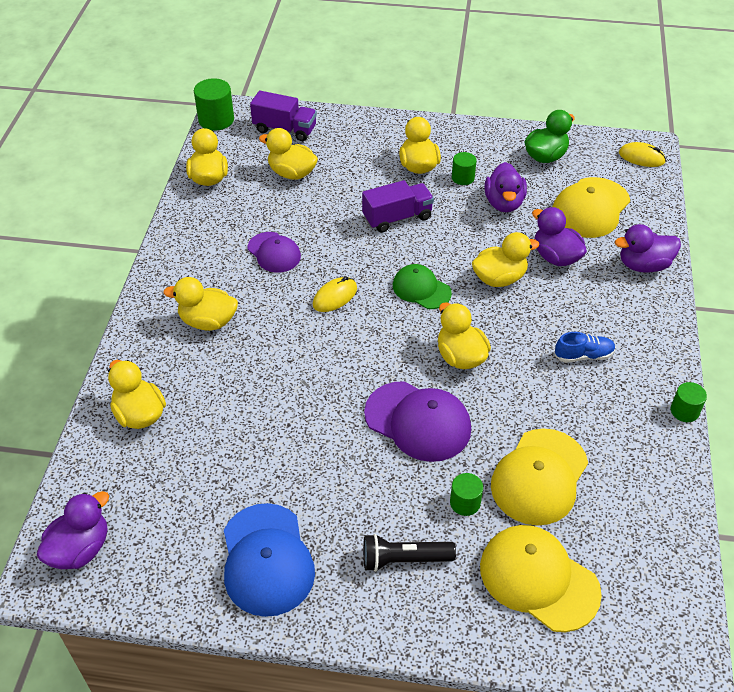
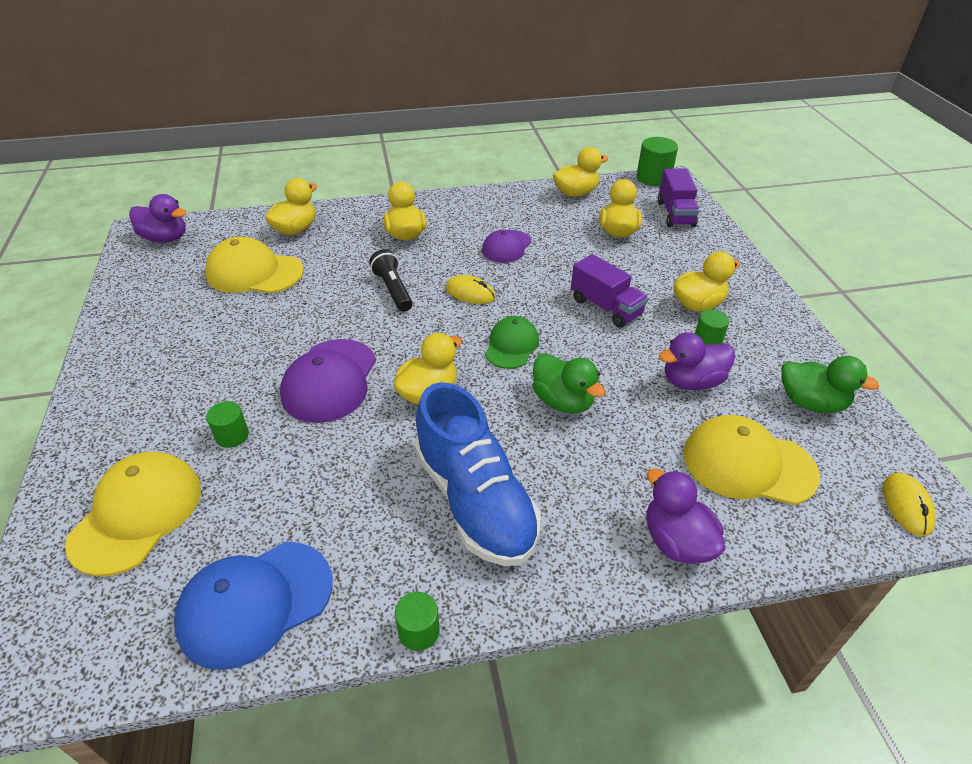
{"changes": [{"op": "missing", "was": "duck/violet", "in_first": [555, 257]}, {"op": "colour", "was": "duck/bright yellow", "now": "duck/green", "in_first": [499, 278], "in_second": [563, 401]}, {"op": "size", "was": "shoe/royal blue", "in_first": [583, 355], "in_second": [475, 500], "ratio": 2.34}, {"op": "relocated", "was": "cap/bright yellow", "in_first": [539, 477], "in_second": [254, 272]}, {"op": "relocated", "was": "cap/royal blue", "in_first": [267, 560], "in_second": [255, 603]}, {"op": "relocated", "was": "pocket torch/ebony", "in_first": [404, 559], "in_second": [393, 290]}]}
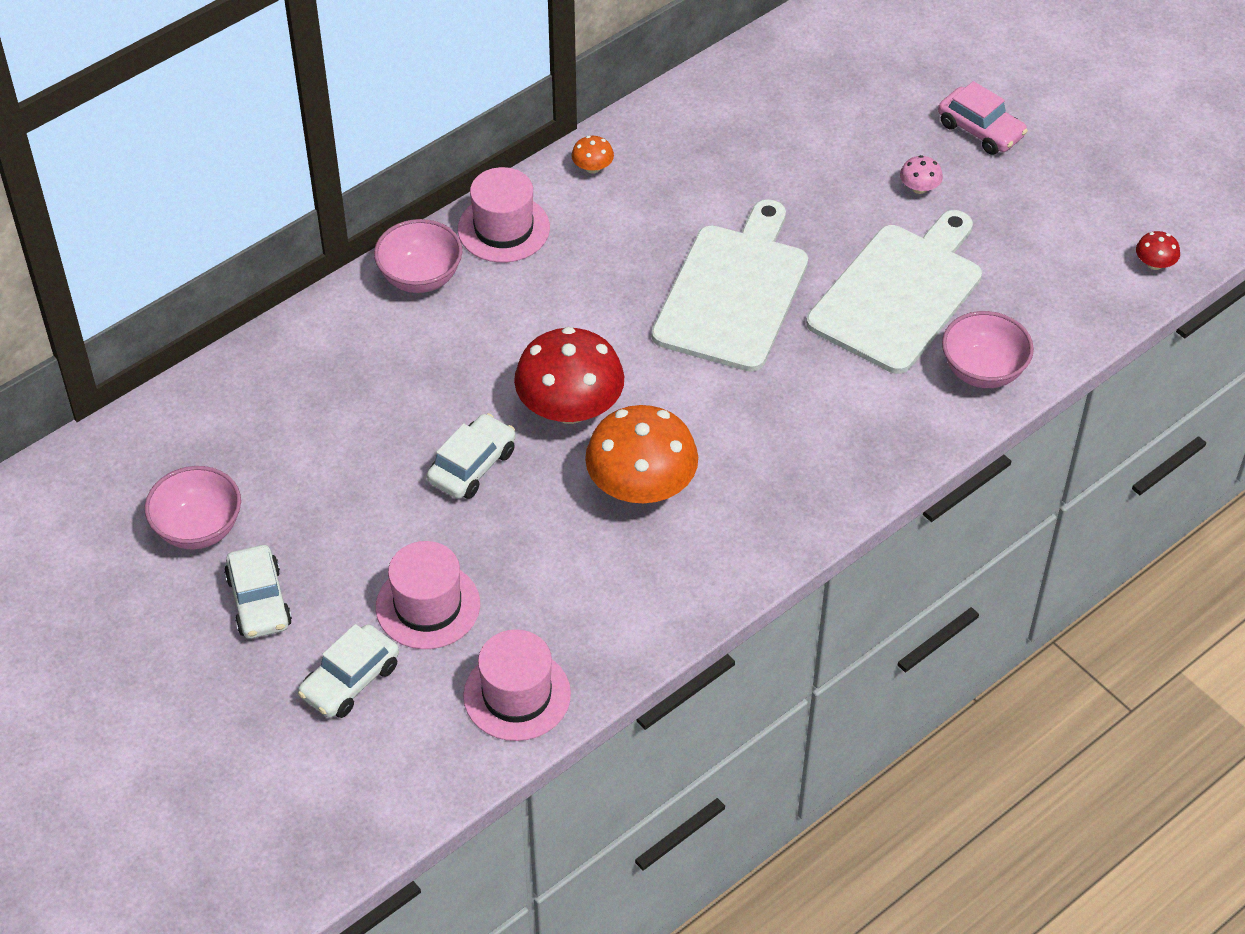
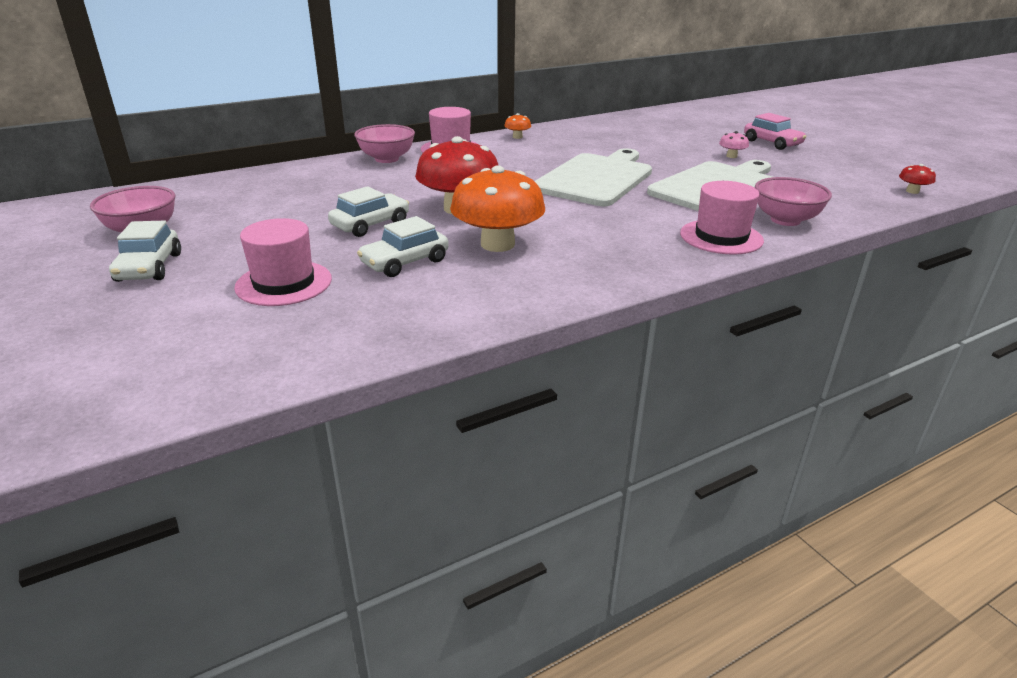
{"changes": [{"op": "relocated", "was": "toy car/white", "in_first": [350, 680], "in_second": [405, 262]}, {"op": "relocated", "was": "hat/pink", "in_first": [517, 695], "in_second": [721, 237]}]}
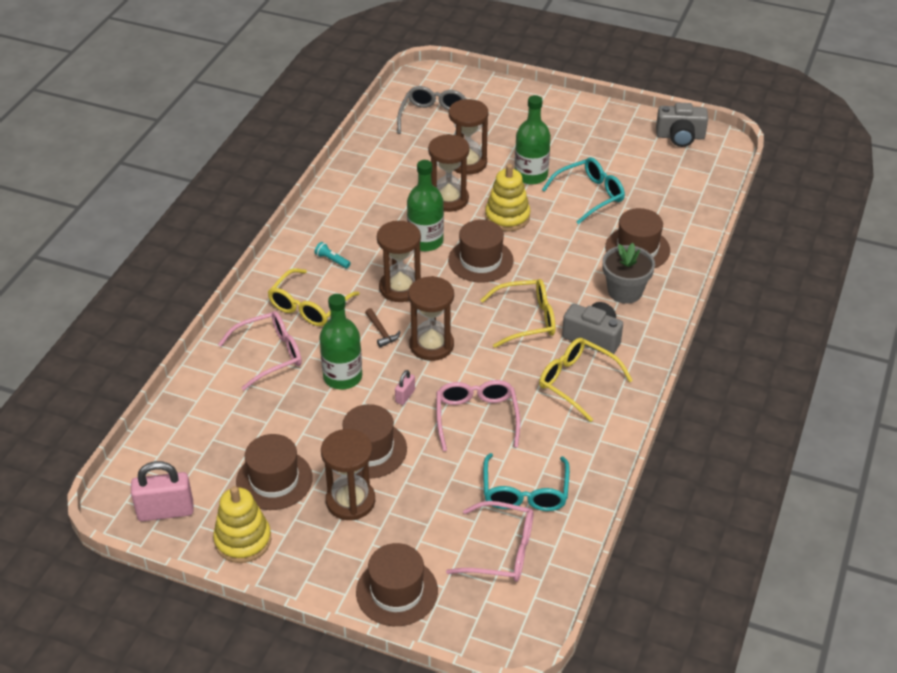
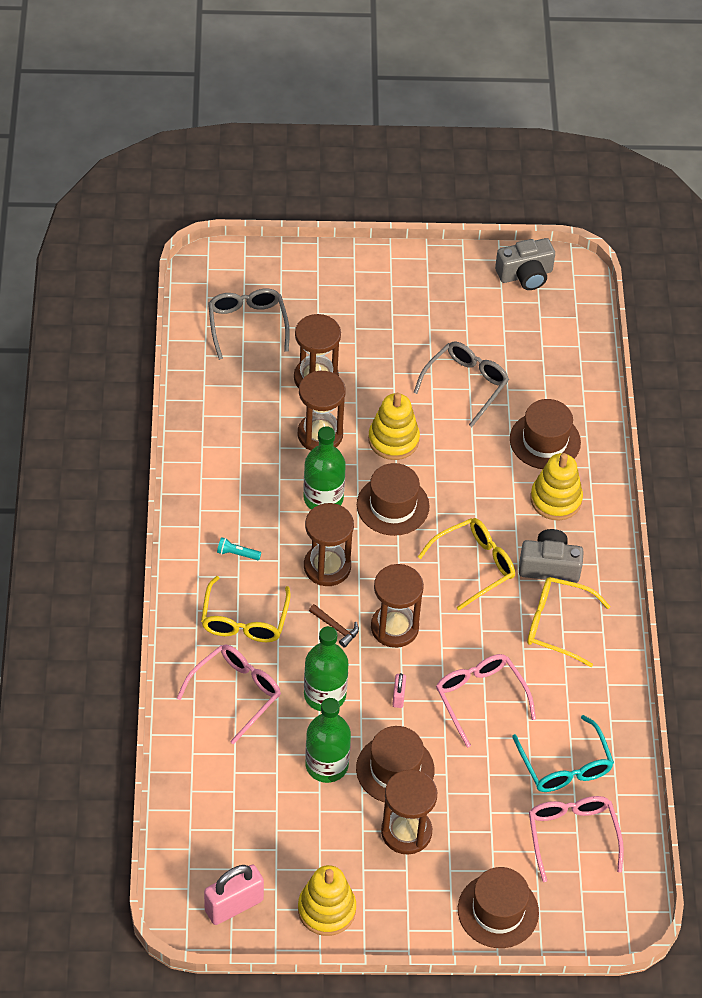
{"changes": [{"op": "relocated", "was": "bottle/green", "in_first": [531, 175], "in_second": [326, 765]}, {"op": "colour", "was": "eyeglasses/teal", "now": "eyeglasses/gray", "in_first": [589, 195], "in_second": [465, 384]}, {"op": "exchanged", "was": "plant pot/gray", "now": "ring stacker/bright yellow", "in_first": [625, 291], "in_second": [555, 499]}, {"op": "missing", "was": "hat/russet", "in_first": [274, 480]}, {"op": "spun", "was": "eyeglasses/pink", "in_first": [501, 551], "in_second": [572, 835], "clockwise": -90}]}
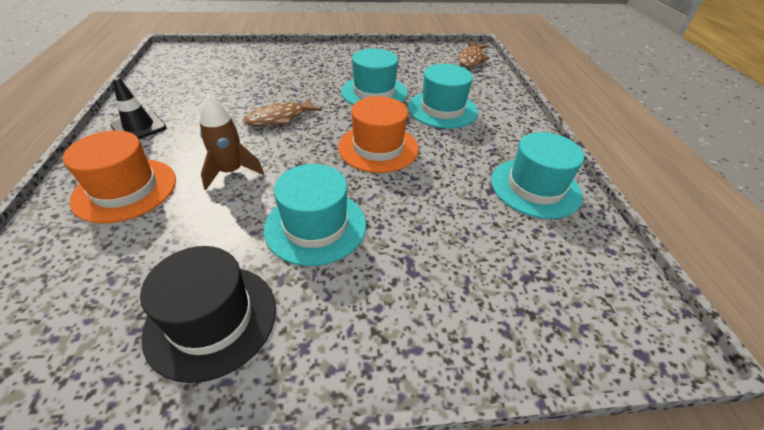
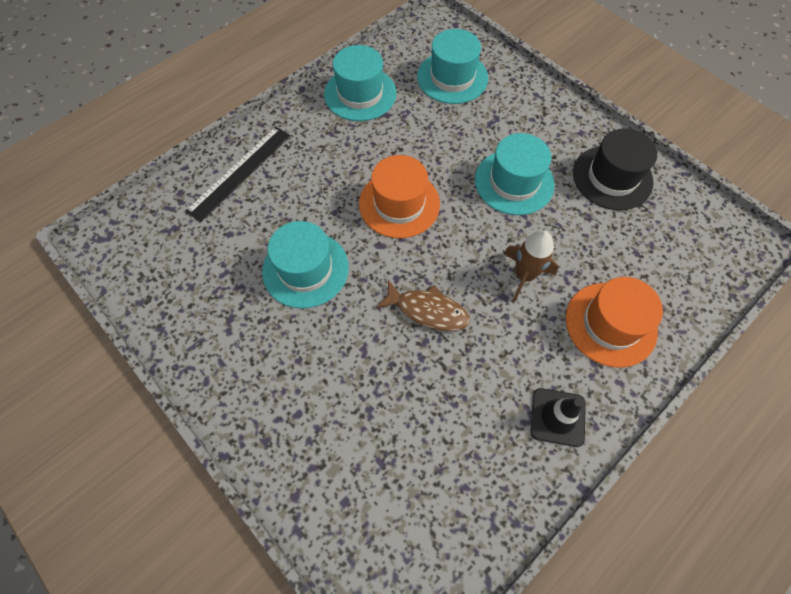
{"changes": [{"op": "missing", "was": "toy fish/russet", "in_first": [471, 59]}, {"op": "relocated", "was": "hat/teal", "in_first": [442, 109], "in_second": [452, 77]}, {"op": "appeared", "now": "measuring stick/ebony", "in_second": [240, 172]}]}
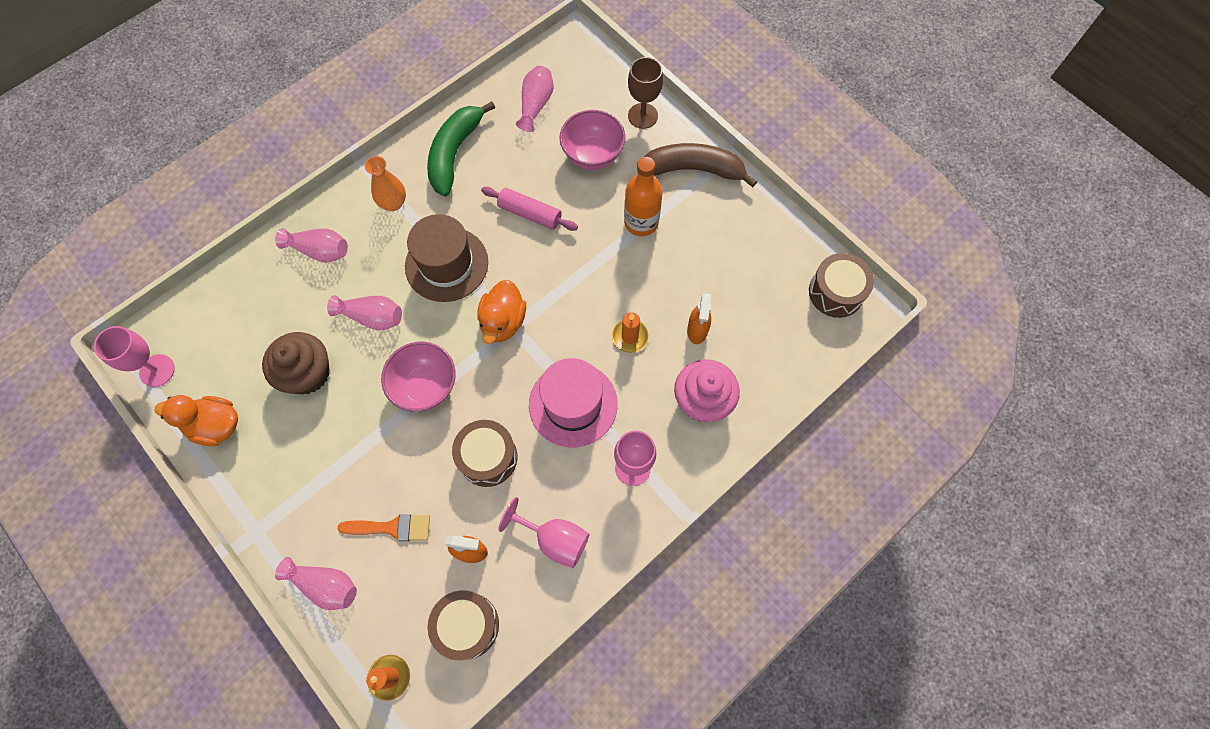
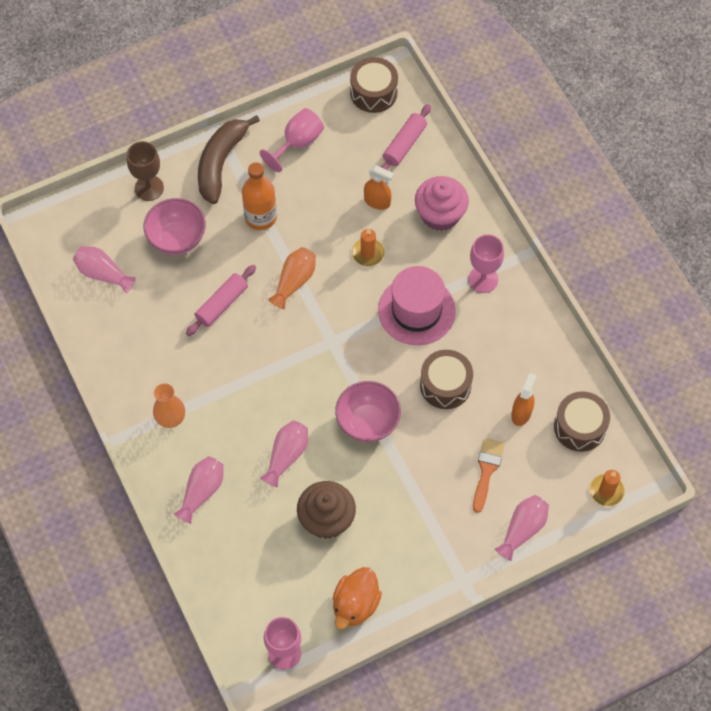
{"changes": [{"op": "missing", "was": "banana fruit/green", "in_first": [455, 153]}, {"op": "missing", "was": "hat/russet", "in_first": [446, 264]}, {"op": "missing", "was": "duck/orange", "in_first": [503, 322]}, {"op": "relocated", "was": "wine glass/pink", "in_first": [554, 539], "in_second": [297, 143]}, {"op": "appeared", "now": "pastry roller/pink", "in_second": [404, 144]}, {"op": "appeared", "now": "vase/orange", "in_second": [294, 281]}]}
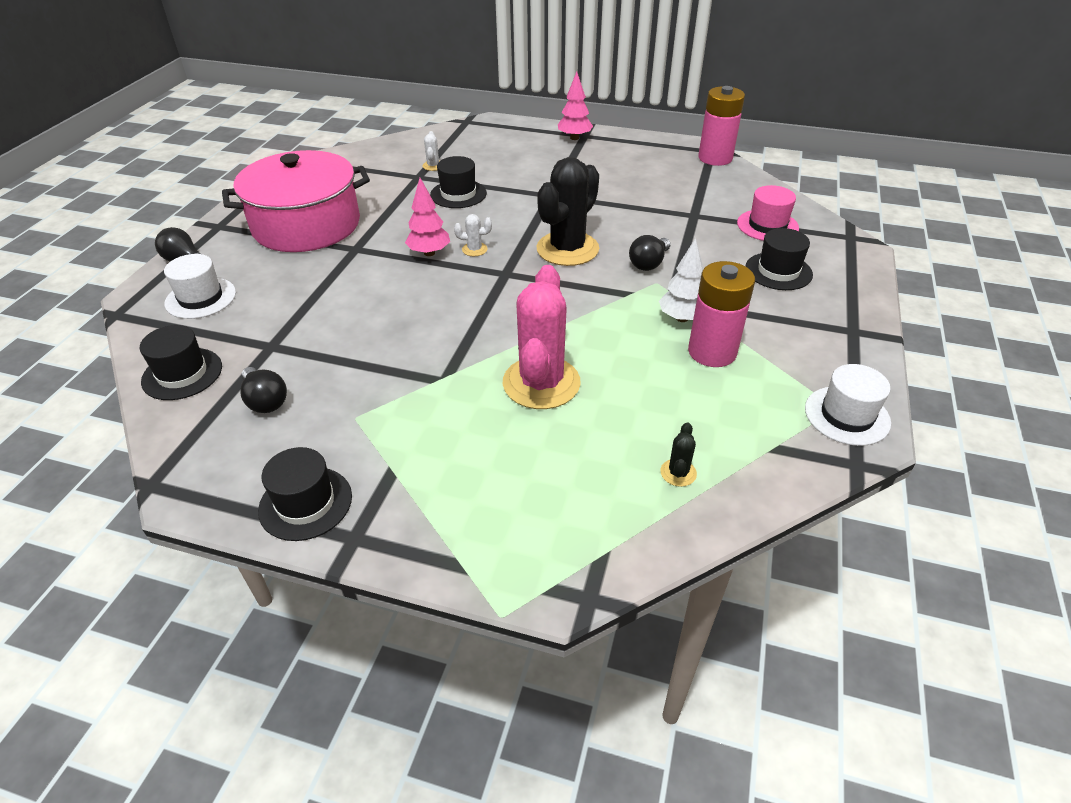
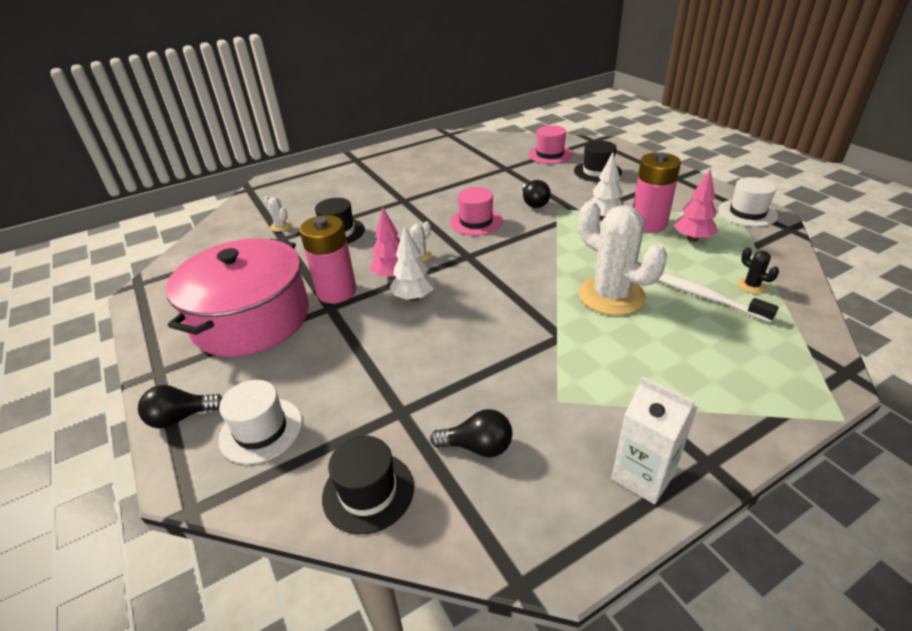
{"changes": [{"op": "relocated", "was": "tree/pink", "in_first": [574, 138], "in_second": [692, 239]}, {"op": "relocated", "was": "battery/pink", "in_first": [715, 158], "in_second": [336, 291]}, {"op": "exchanged", "was": "saguaro cactus/ebony", "now": "hat/pink", "in_first": [567, 249], "in_second": [476, 222]}, {"op": "colour", "was": "saguaro cactus/pink", "now": "saguaro cactus/white", "in_first": [541, 383], "in_second": [611, 296]}, {"op": "exchanged", "was": "hat/ebony", "now": "milk carton/white", "in_first": [305, 503], "in_second": [643, 476]}, {"op": "appeared", "now": "tree/white", "in_second": [414, 297]}, {"op": "appeared", "now": "toothbrush/white", "in_second": [705, 297]}]}
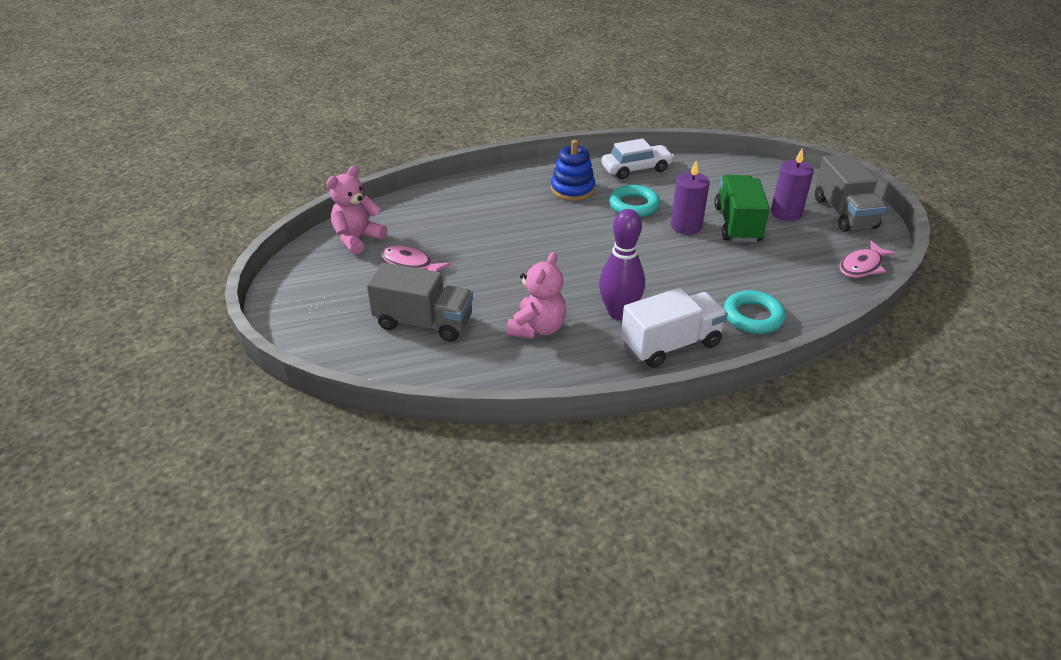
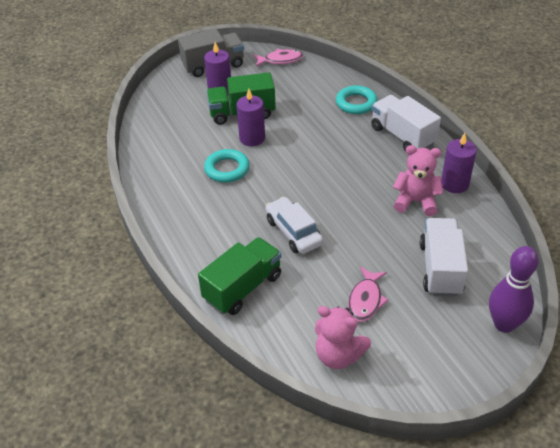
{"changes": [{"op": "relocated", "was": "toy car/white", "in_first": [636, 169], "in_second": [293, 232]}, {"op": "missing", "was": "ring stacker/royal blue", "in_first": [572, 189]}, {"op": "relocated", "was": "skittle/violet", "in_first": [619, 313], "in_second": [504, 324]}, {"op": "spun", "was": "toy fish/pink", "in_first": [862, 266], "in_second": [280, 60], "clockwise": -45}, {"op": "colour", "was": "lorry/gray", "now": "lorry/white", "in_first": [424, 322], "in_second": [440, 269]}, {"op": "appeared", "now": "wax candle/violet", "in_second": [454, 184]}, {"op": "appeared", "now": "lorry/green", "in_second": [243, 288]}]}
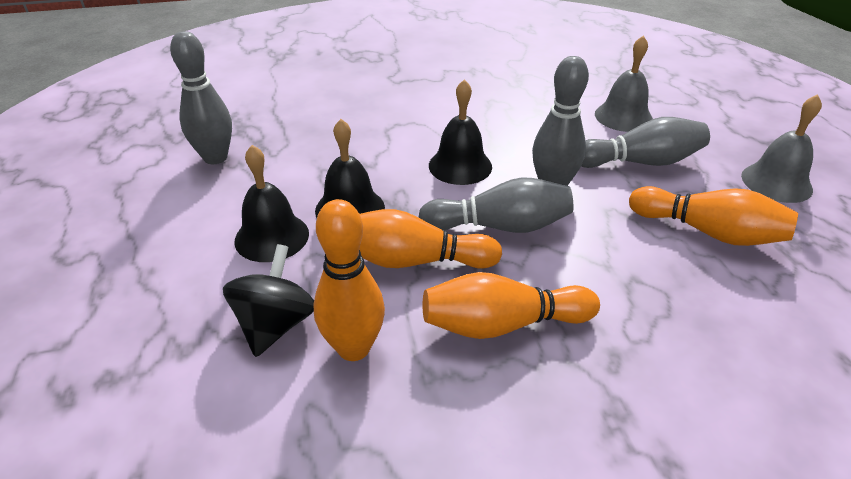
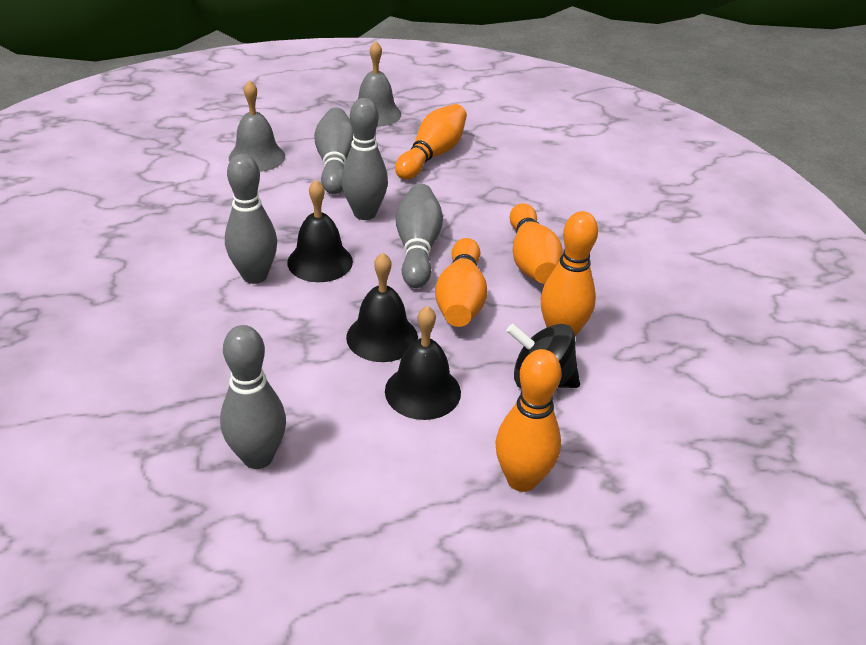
{"changes": [{"op": "appeared", "now": "skittle/gray", "in_second": [255, 276]}, {"op": "appeared", "now": "skittle/orange", "in_second": [522, 479]}]}
